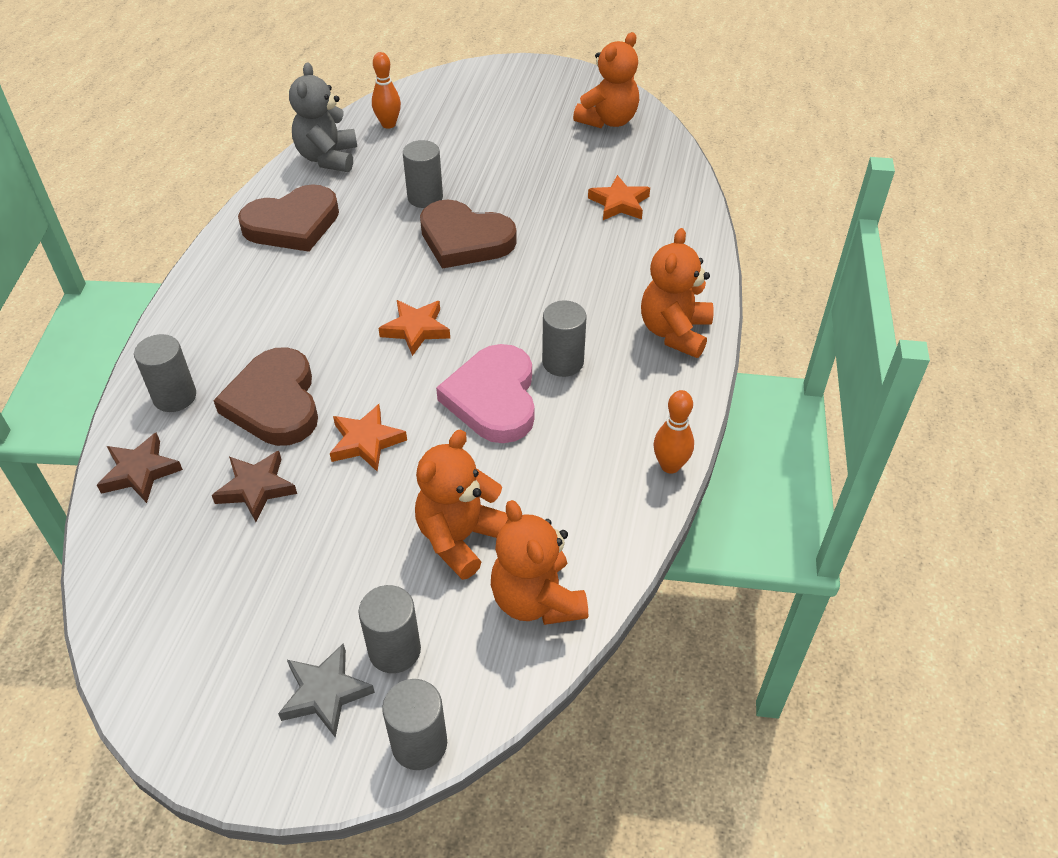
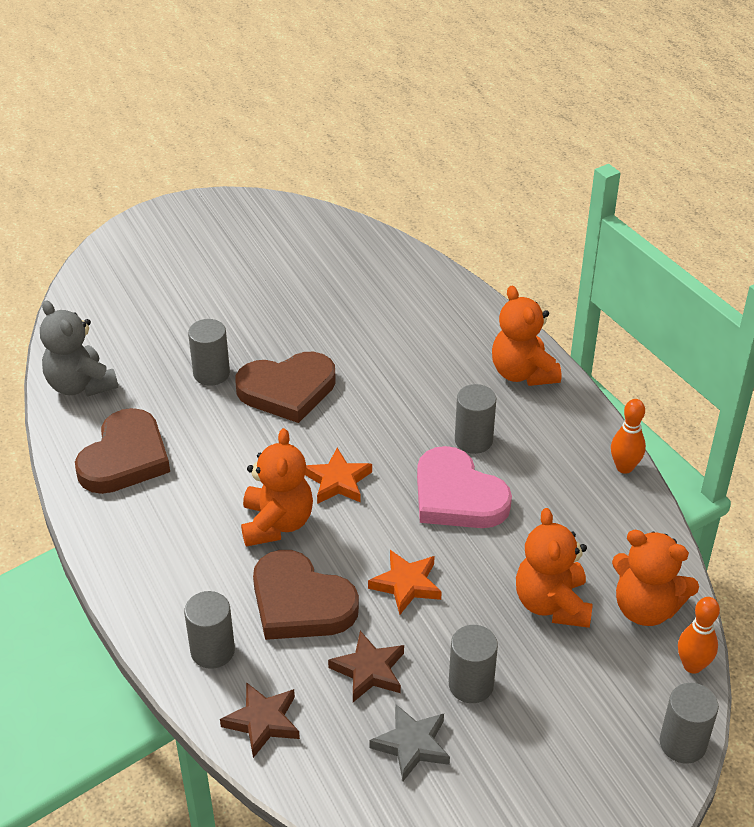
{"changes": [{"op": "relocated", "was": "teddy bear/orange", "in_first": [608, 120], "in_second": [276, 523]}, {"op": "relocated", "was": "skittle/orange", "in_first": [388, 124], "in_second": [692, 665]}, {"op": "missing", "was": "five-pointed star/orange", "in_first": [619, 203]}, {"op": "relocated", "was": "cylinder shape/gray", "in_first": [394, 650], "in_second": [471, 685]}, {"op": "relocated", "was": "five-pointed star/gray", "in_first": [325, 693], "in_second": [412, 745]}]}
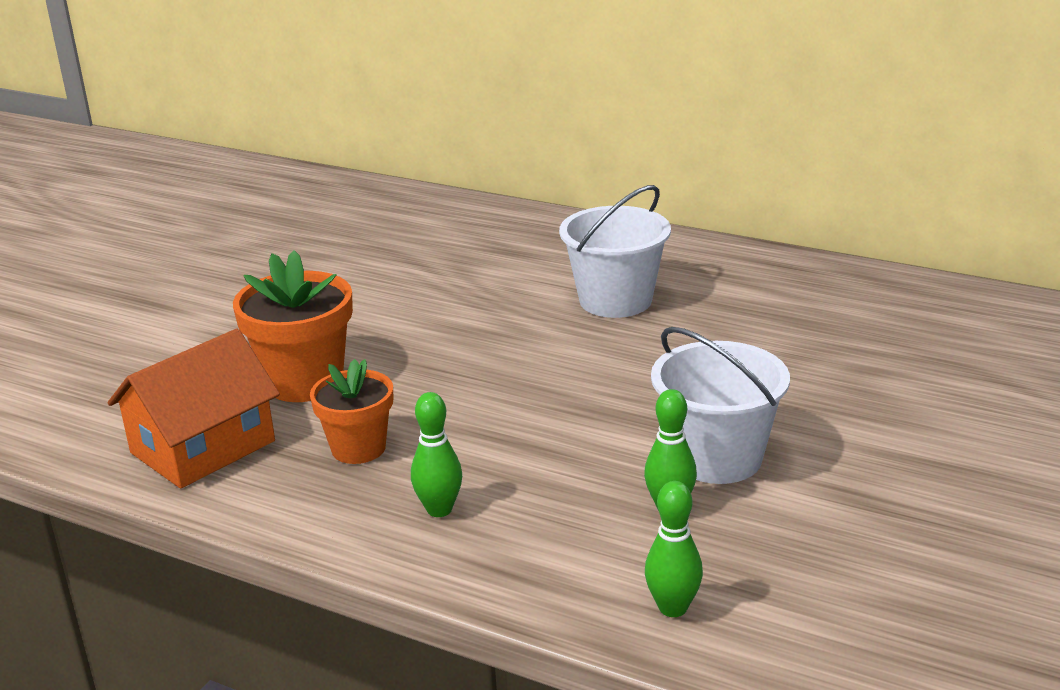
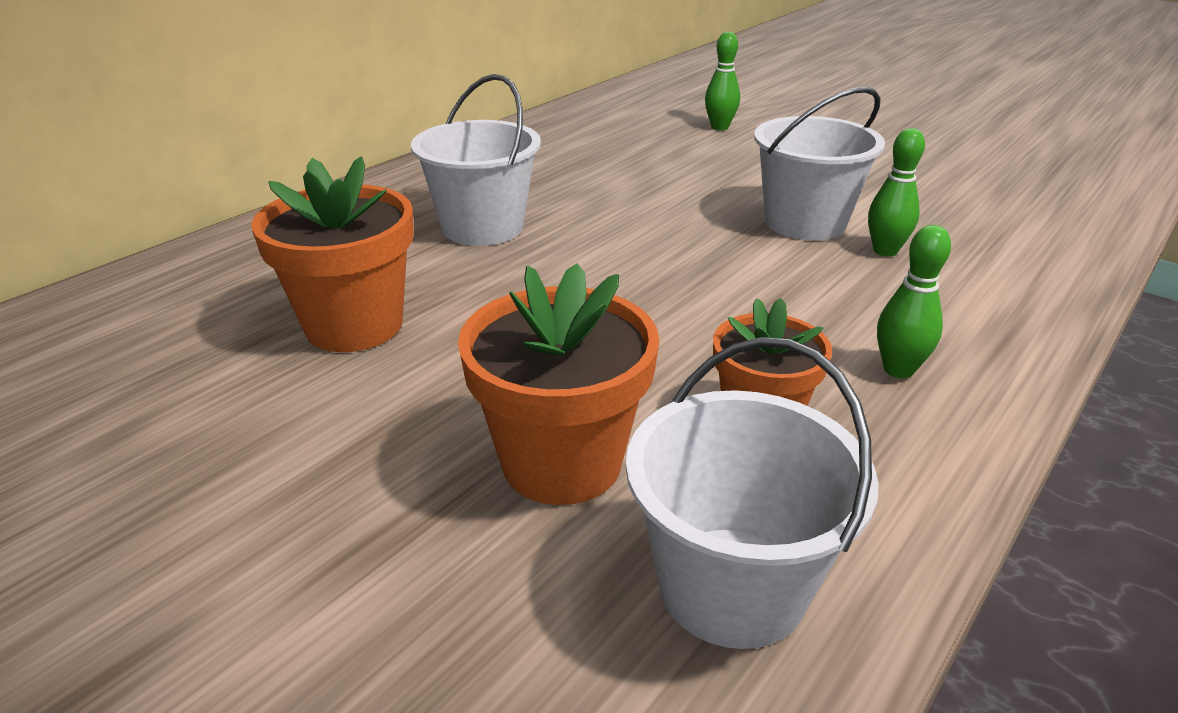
{"changes": [{"op": "exchanged", "was": "toy house/orange", "now": "pail/white", "in_first": [203, 447], "in_second": [732, 586]}, {"op": "relocated", "was": "skittle/green", "in_first": [673, 608], "in_second": [719, 127]}, {"op": "appeared", "now": "plant pot/orange", "in_second": [354, 325]}]}
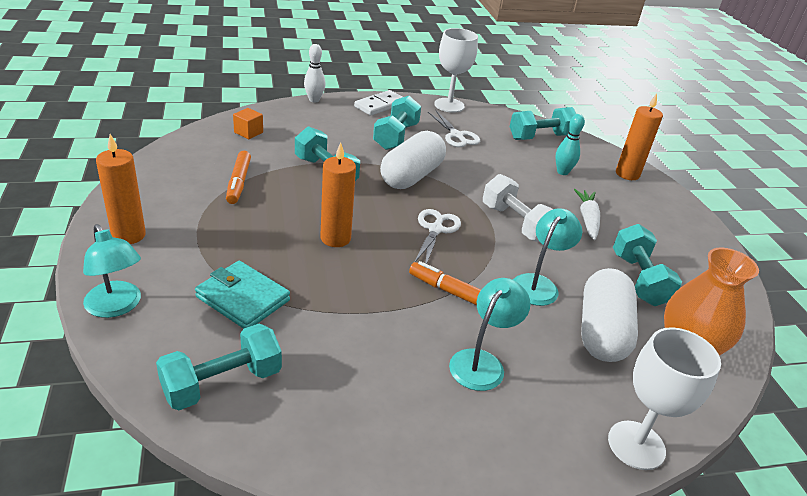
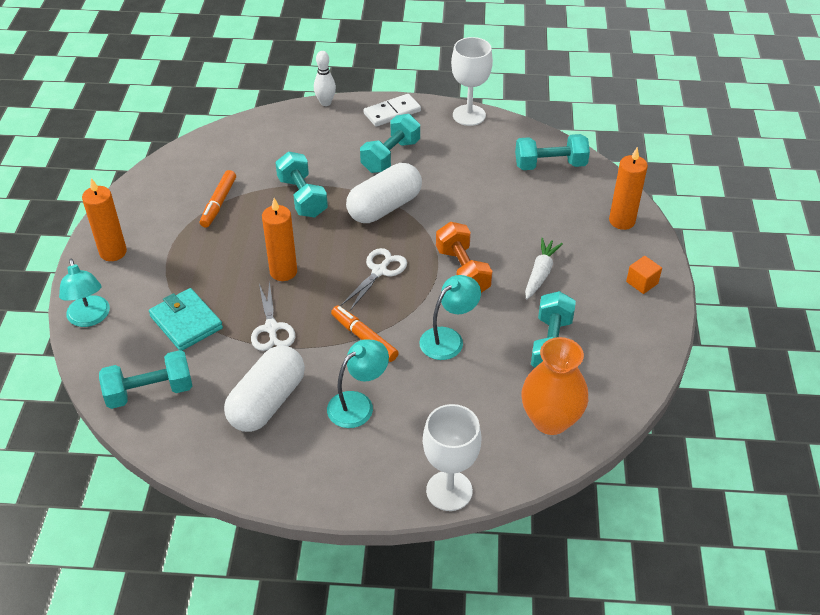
{"changes": [{"op": "relocated", "was": "solid cube/orange", "in_first": [248, 132], "in_second": [642, 282]}, {"op": "relocated", "was": "pair of scissors/white", "in_first": [456, 135], "in_second": [271, 328]}, {"op": "missing", "was": "skittle/teal", "in_first": [562, 172]}, {"op": "colour", "was": "dumbbell/white", "now": "dumbbell/orange", "in_first": [516, 223], "in_second": [462, 271]}, {"op": "relocated", "was": "pill shape/white", "in_first": [602, 332], "in_second": [267, 402]}]}
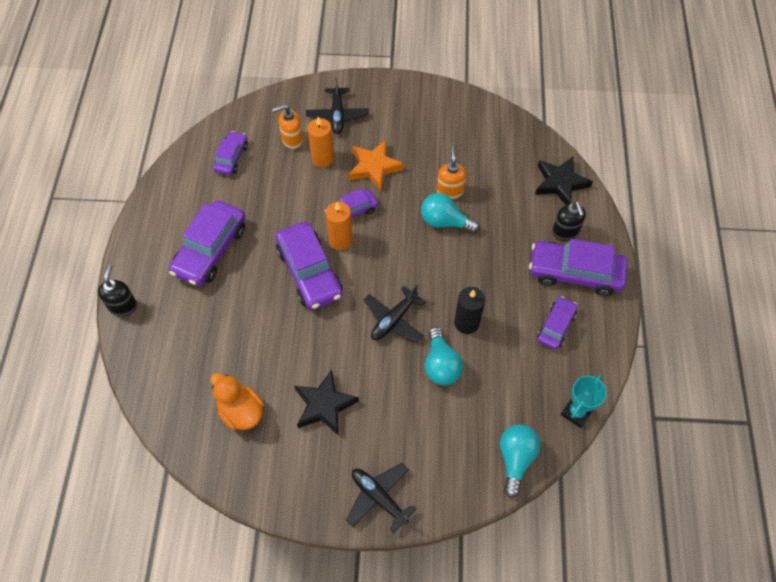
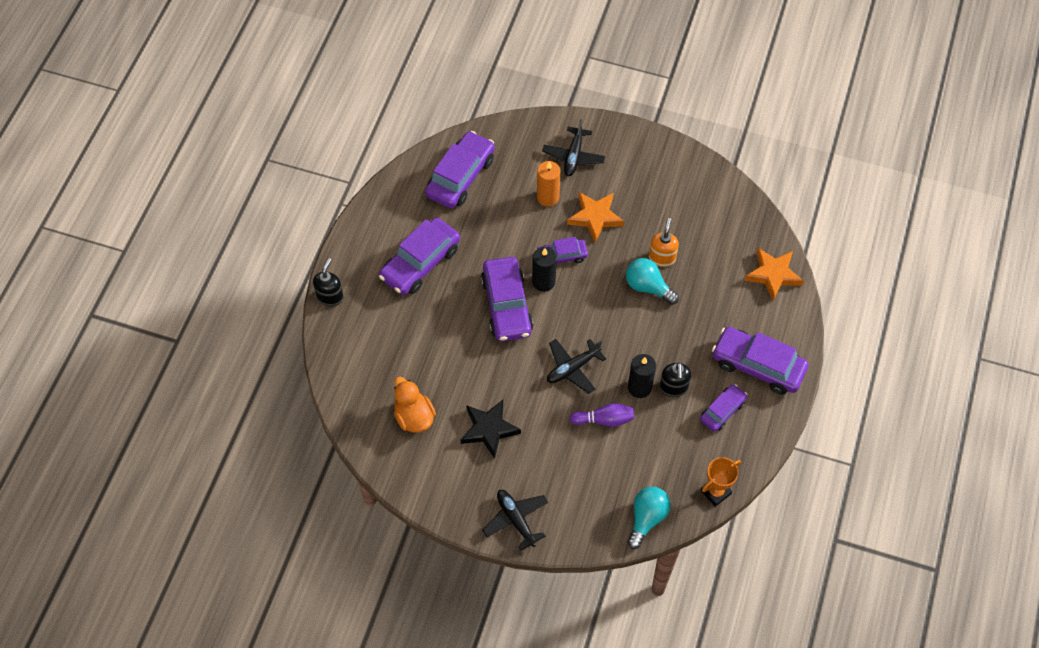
{"changes": [{"op": "missing", "was": "soap dispenser/orange", "in_first": [292, 140]}, {"op": "size", "was": "toy car/violet", "in_first": [231, 157], "in_second": [460, 177], "ratio": 1.76}, {"op": "colour", "was": "five-pointed star/ebony", "now": "five-pointed star/orange", "in_first": [560, 183], "in_second": [773, 275]}, {"op": "relocated", "was": "soap dispenser/ebony", "in_first": [565, 232], "in_second": [673, 388]}, {"op": "colour", "was": "wax candle/orange", "now": "wax candle/ebony", "in_first": [340, 240], "in_second": [543, 282]}, {"op": "exchanged", "was": "lightbulb/teal", "now": "skittle/violet", "in_first": [441, 365], "in_second": [604, 420]}, {"op": "colour", "was": "trophy/teal", "now": "trophy/orange", "in_first": [576, 412], "in_second": [716, 492]}]}
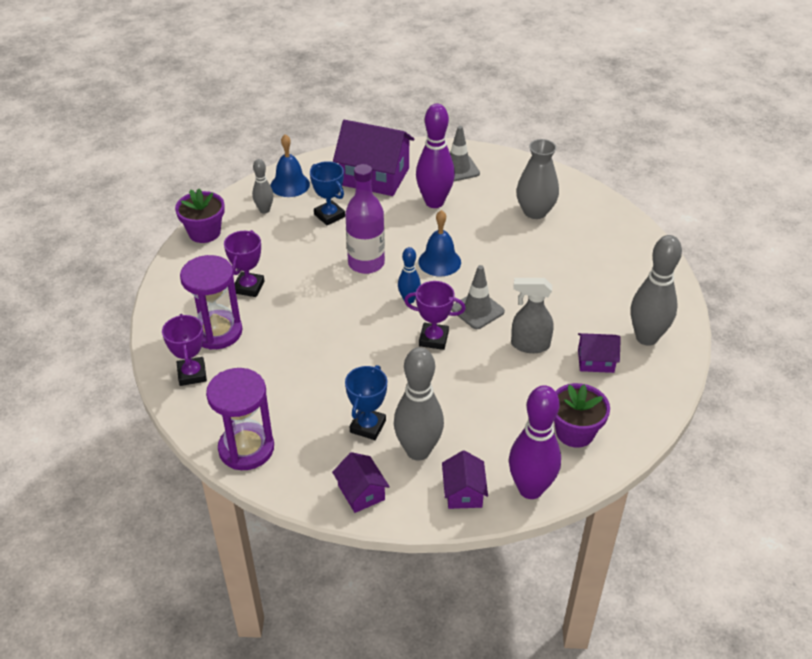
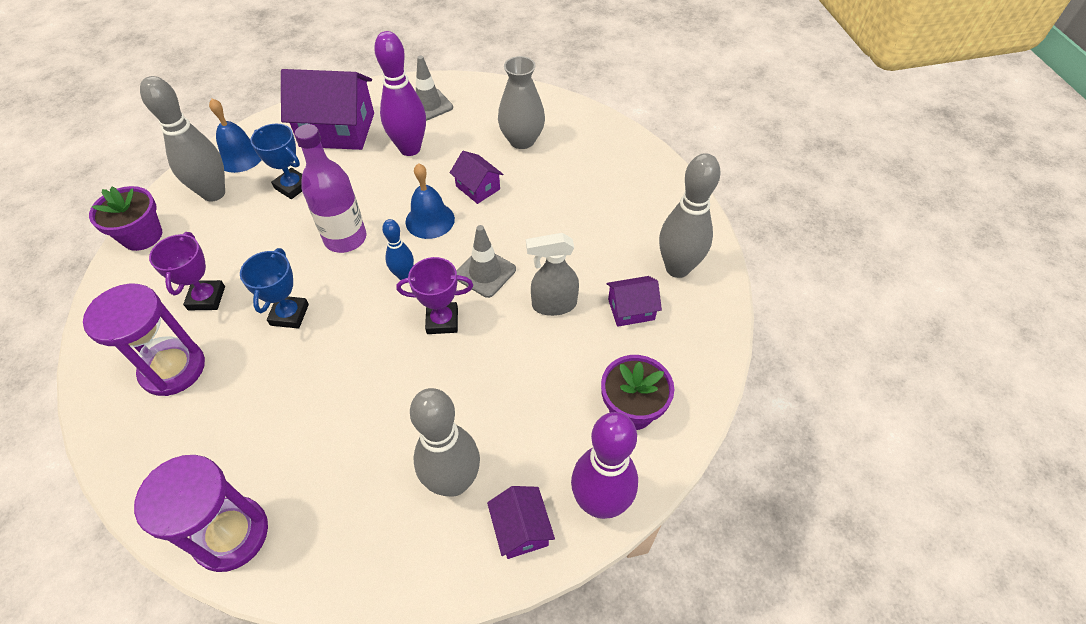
{"changes": [{"op": "size", "was": "skittle/gray", "in_first": [264, 210], "in_second": [214, 193], "ratio": 1.86}, {"op": "missing", "was": "trophy/violet", "in_first": [192, 374]}, {"op": "relocated", "was": "trophy/royal blue", "in_first": [368, 426], "in_second": [289, 314]}, {"op": "relocated", "was": "toy house/violet", "in_first": [361, 492], "in_second": [478, 188]}]}
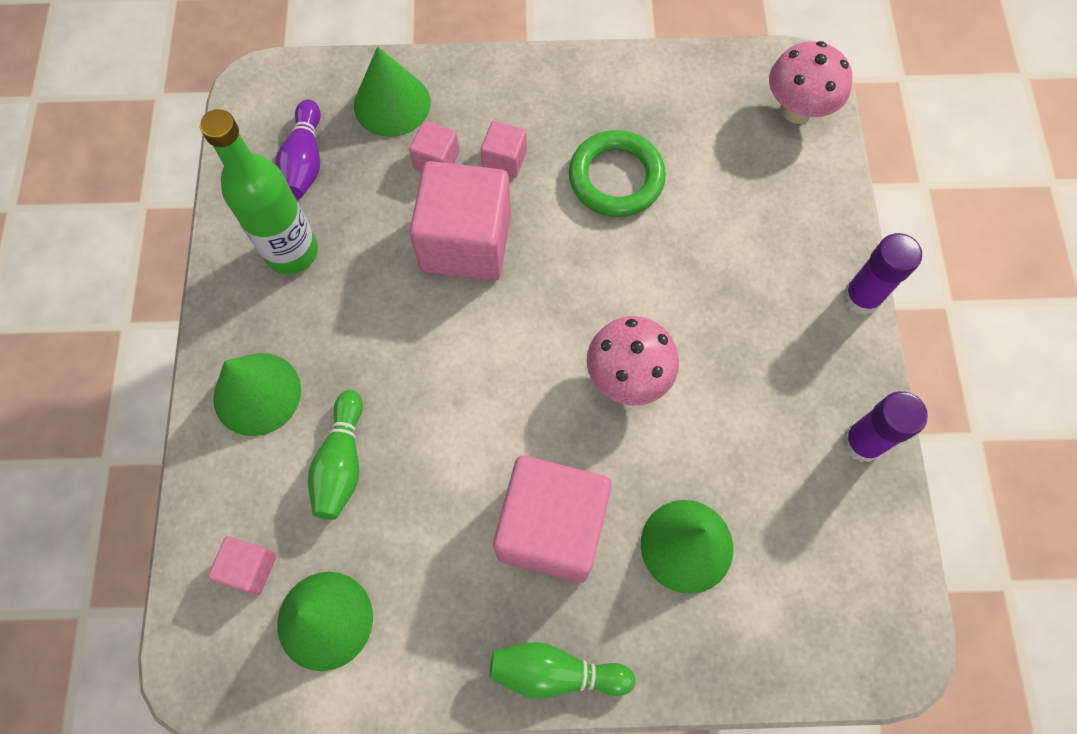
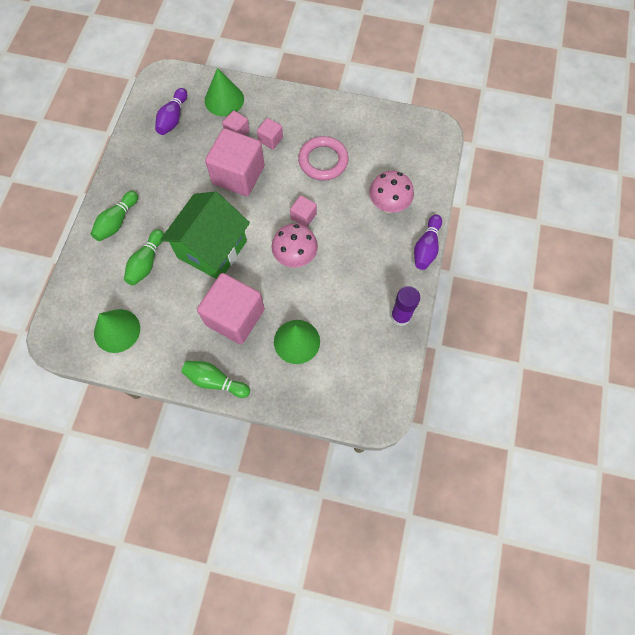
{"changes": [{"op": "relocated", "was": "toadstool/pink", "in_first": [796, 111], "in_second": [388, 205]}, {"op": "missing", "was": "bottle/green", "in_first": [292, 252]}, {"op": "colour", "was": "torus/green", "now": "torus/pink", "in_first": [616, 178], "in_second": [323, 161]}, {"op": "exchanged", "was": "glue/violet", "now": "skittle/violet", "in_first": [861, 297], "in_second": [426, 247]}, {"op": "exchanged", "was": "cone shape/green", "now": "skittle/green", "in_first": [257, 393], "in_second": [117, 222]}, {"op": "relocated", "was": "solid cube/pink", "in_first": [250, 568], "in_second": [303, 216]}, {"op": "appeared", "now": "toy house/green", "in_second": [212, 249]}]}
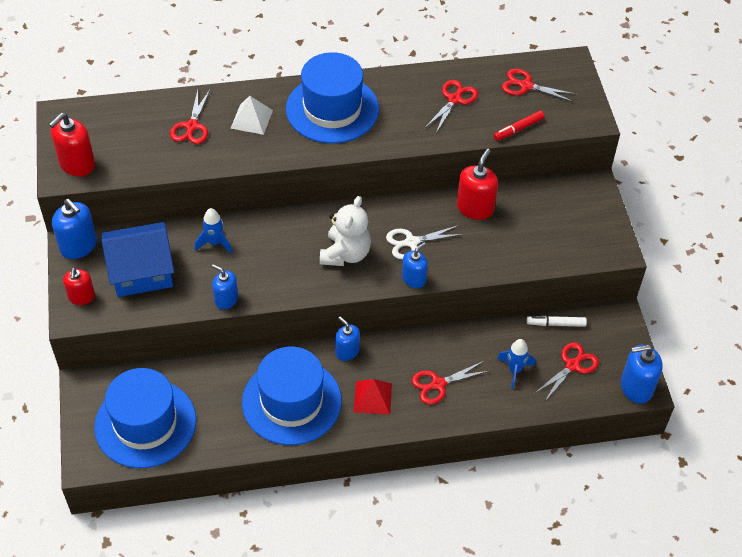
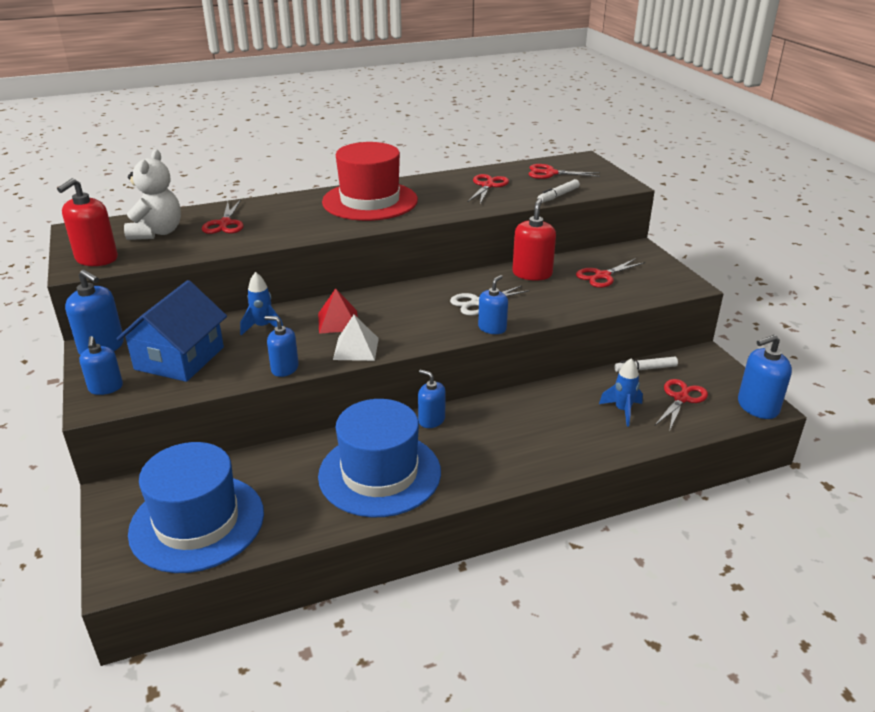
{"changes": [{"op": "colour", "was": "hat/royal blue", "now": "hat/scarlet", "in_first": [332, 109], "in_second": [370, 201]}, {"op": "relocated", "was": "pyramid/white", "in_first": [251, 119], "in_second": [356, 348]}, {"op": "colour", "was": "marker/scarlet", "now": "marker/white", "in_first": [518, 129], "in_second": [558, 196]}, {"op": "relocated", "was": "teddy bear/white", "in_first": [345, 254], "in_second": [157, 233]}, {"op": "spun", "was": "toy house/royal blue", "in_first": [141, 271], "in_second": [179, 358], "clockwise": -45}, {"op": "colour", "was": "soap dispenser/scarlet", "now": "soap dispenser/royal blue", "in_first": [81, 297], "in_second": [106, 388]}, {"op": "relocated", "was": "pair of scissors/scarlet", "in_first": [438, 384], "in_second": [602, 276]}, {"op": "relocated", "was": "pyramid/scarlet", "in_first": [372, 397], "in_second": [338, 321]}]}
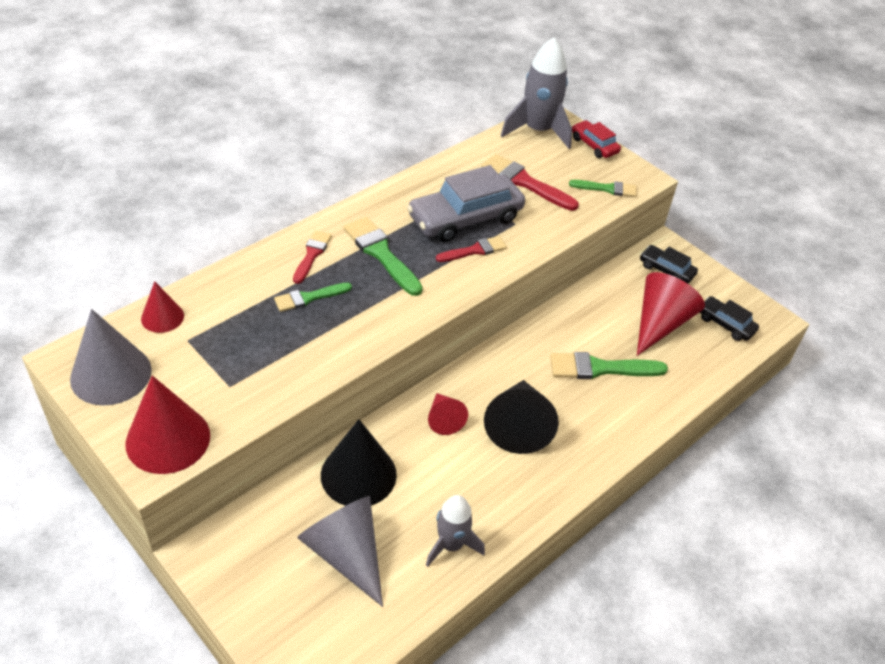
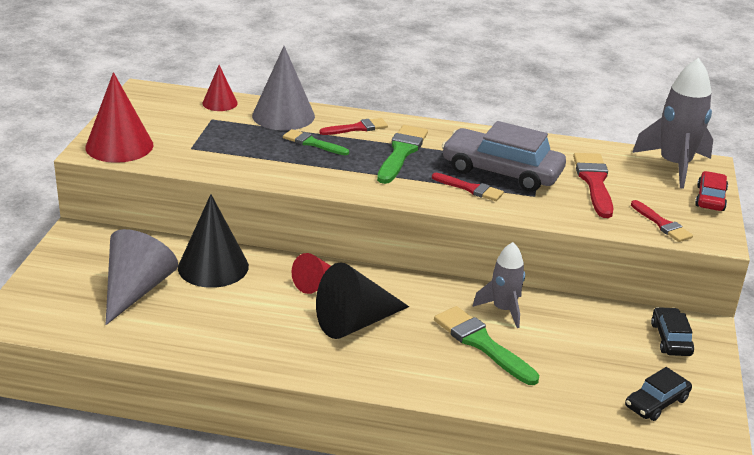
{"changes": [{"op": "colour", "was": "paint brush/green", "now": "paint brush/scarlet", "in_first": [607, 189], "in_second": [662, 224]}, {"op": "missing", "was": "cone shape/scarlet", "in_first": [660, 323]}, {"op": "spun", "was": "toy car/ebony", "in_first": [725, 324], "in_second": [656, 403], "clockwise": -135}, {"op": "relocated", "was": "cone shape/gray", "in_first": [111, 374], "in_second": [283, 115]}, {"op": "relocated", "was": "toy rocket/gray", "in_first": [451, 545], "in_second": [503, 310]}]}
